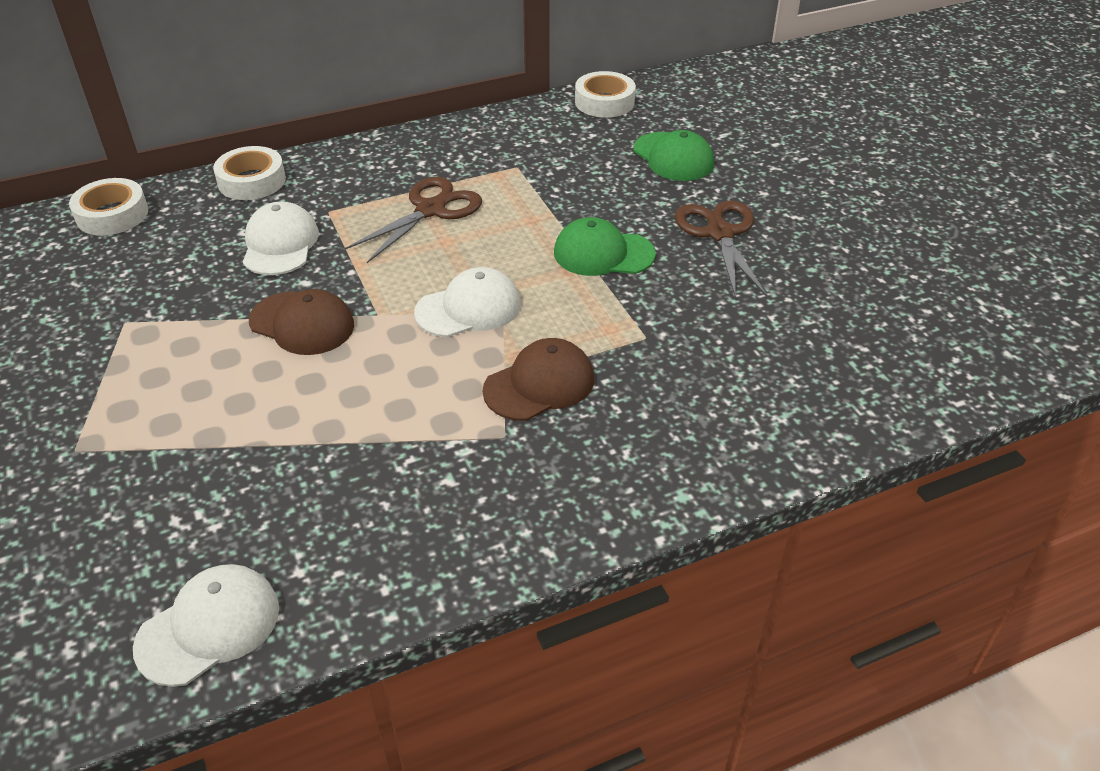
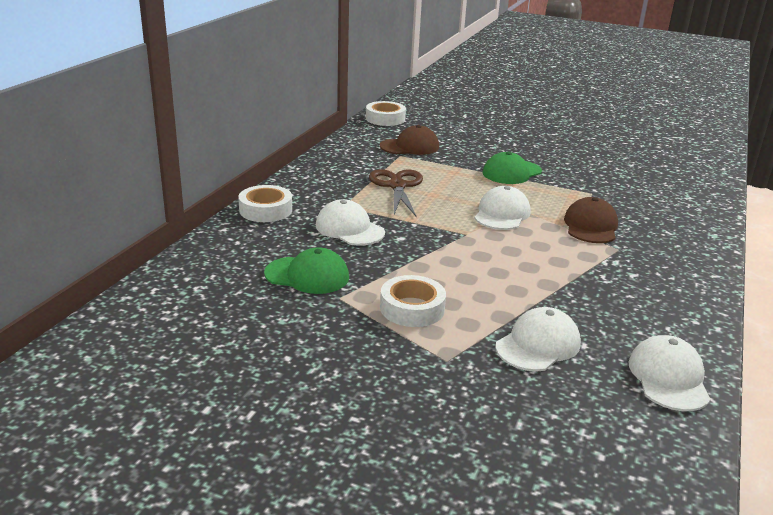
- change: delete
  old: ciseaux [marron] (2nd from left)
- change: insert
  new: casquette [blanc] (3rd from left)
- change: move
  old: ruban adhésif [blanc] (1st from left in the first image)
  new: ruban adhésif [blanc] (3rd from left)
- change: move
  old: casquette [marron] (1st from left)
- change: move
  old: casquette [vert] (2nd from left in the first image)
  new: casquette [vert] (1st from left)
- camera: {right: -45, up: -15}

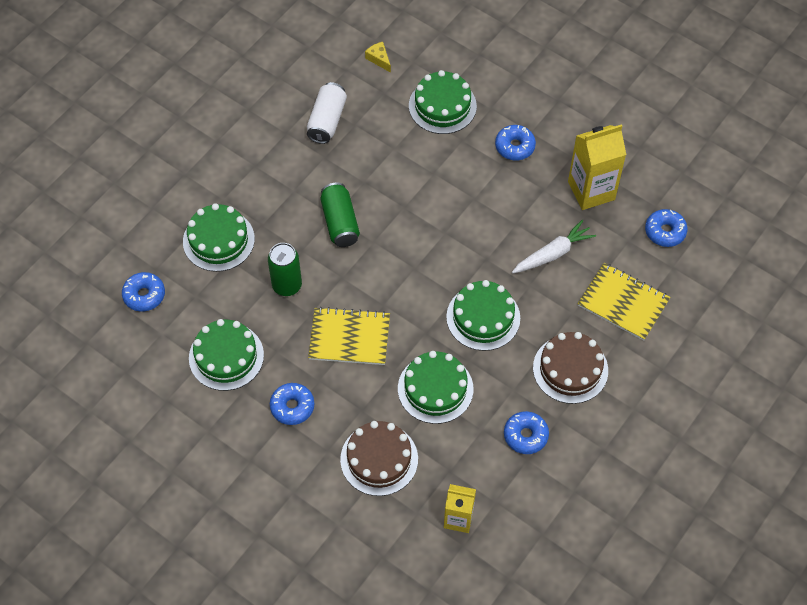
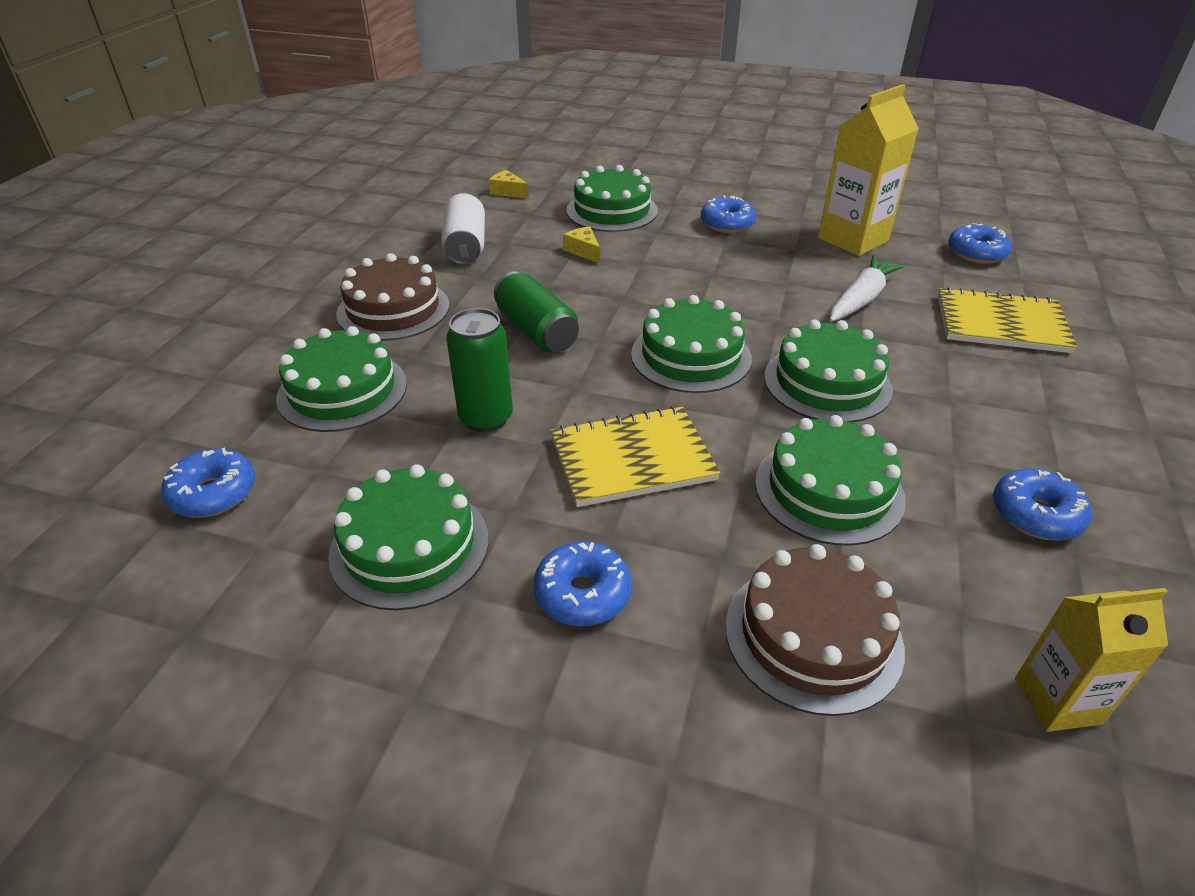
- change: insert
  new: fromage [jaune] (2nd from left)
- change: insert
  new: gâteau [vert] (4th from left)
- change: move
  old: gâteau [marron] (2nd from left in the first image)
  new: gâteau [marron] (1st from left)
- camera: {right: -20, up: -20}

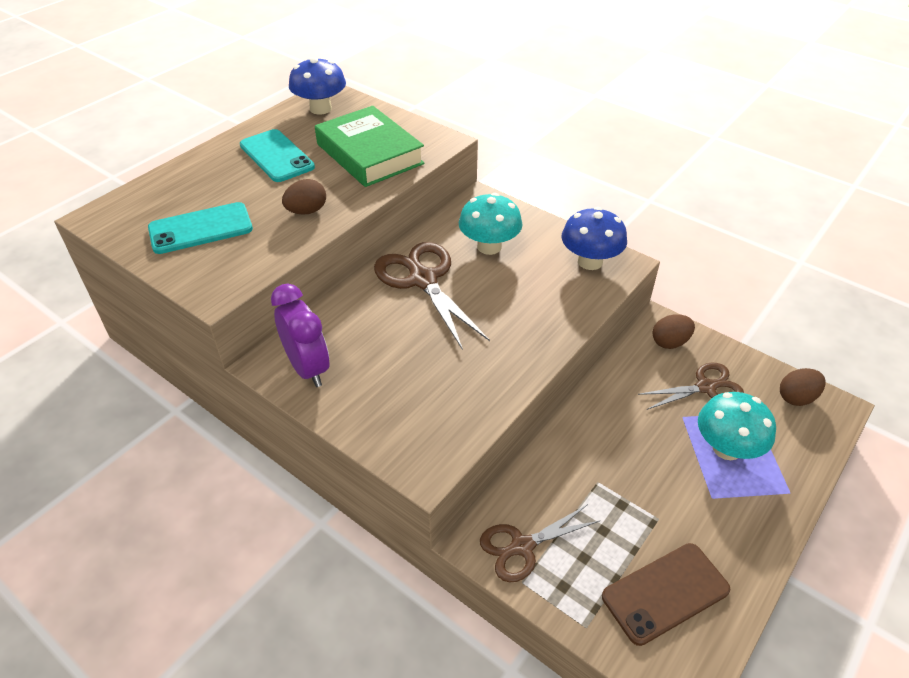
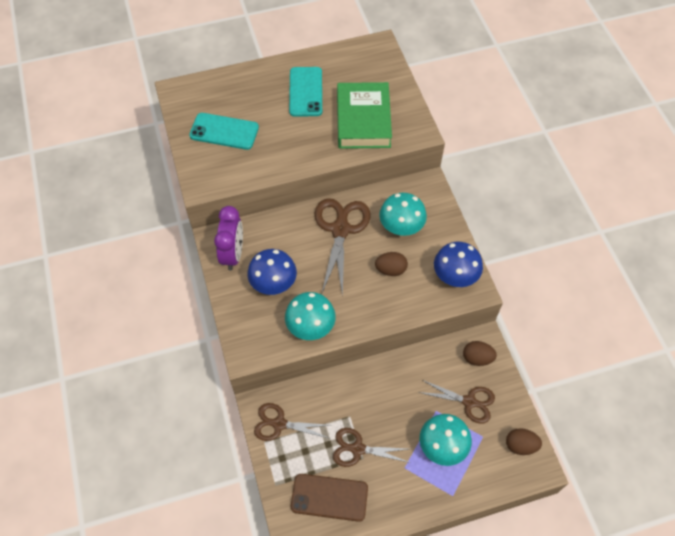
- change: insert
  new: champignon [turquoise] (1st from left)
- change: insert
  new: ciseaux [marron] (3rd from left)
- change: move
  old: œuf [marron] (1st from left)
- change: move
  old: champignon [bleu] (1st from left)
- camera: {right: 35, up: 15}

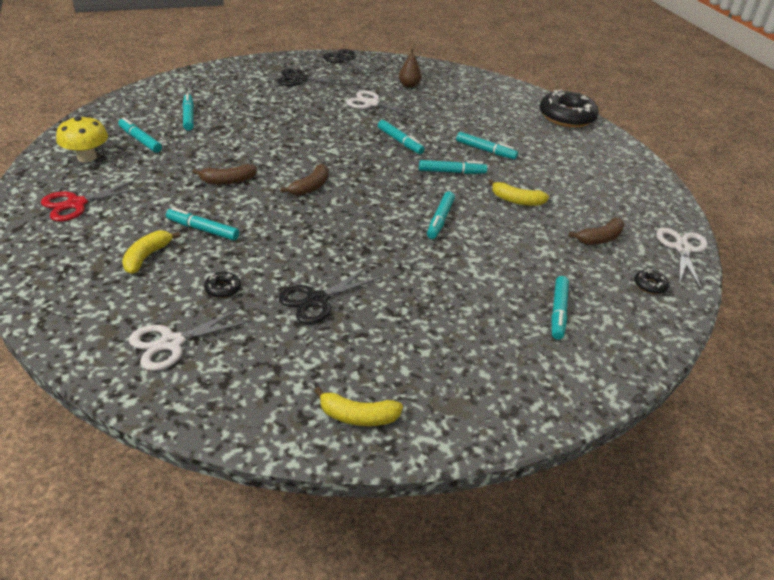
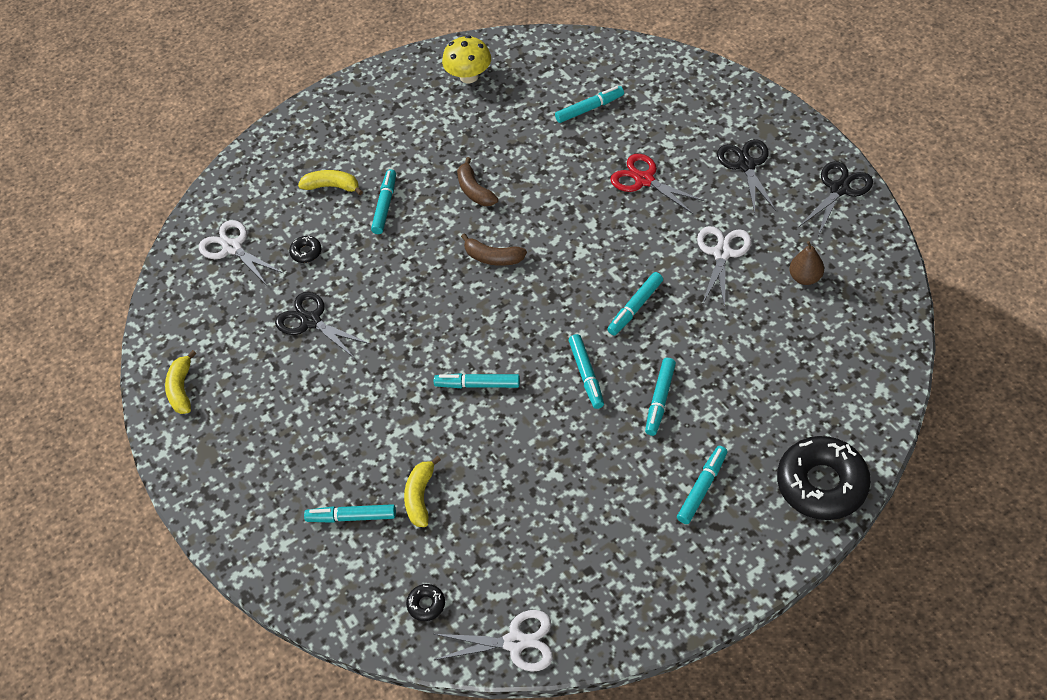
- change: delete
  old: banane [marron] (3rd from left)
- change: move
  old: ciseaux [rouge]
- change: move
  old: feutre [turquoise] (1st from left in the first image)
  new: feutre [turquoise] (8th from left)
- change: move
  old: banane [jaune] (3rd from left)
- camera: {right: 85, up: 15}

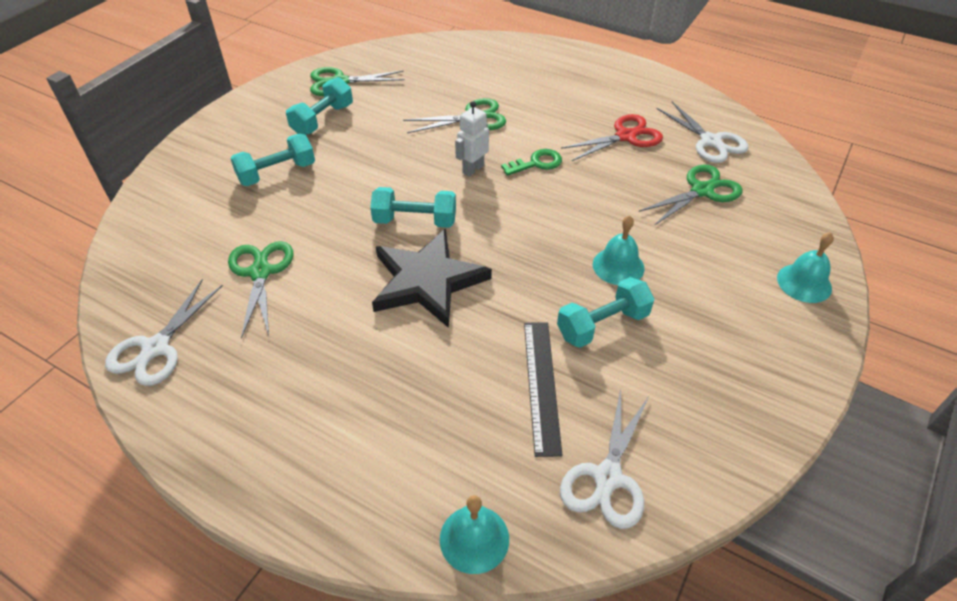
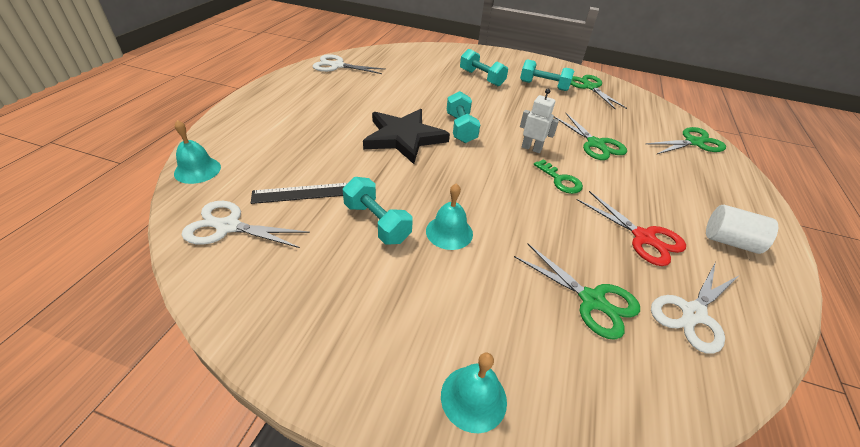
- change: insert
  new: cylindre [blanc]
- change: move
  old: ciseaux [vert] (1st from left in the first image)
  new: ciseaux [vert] (4th from left)
- camera: {right: 75, up: -5}

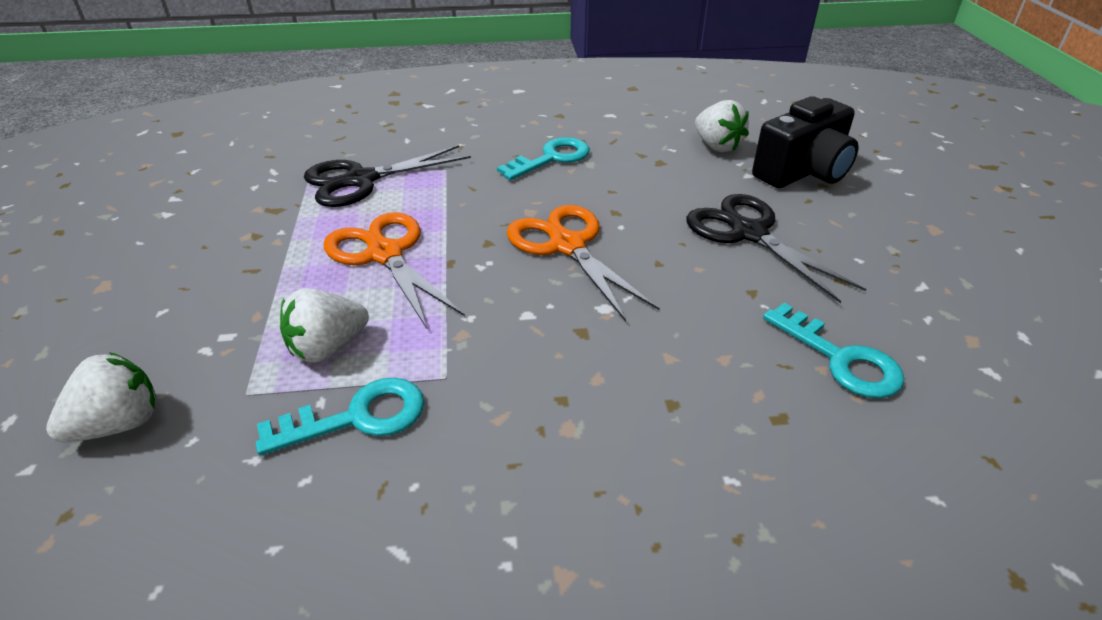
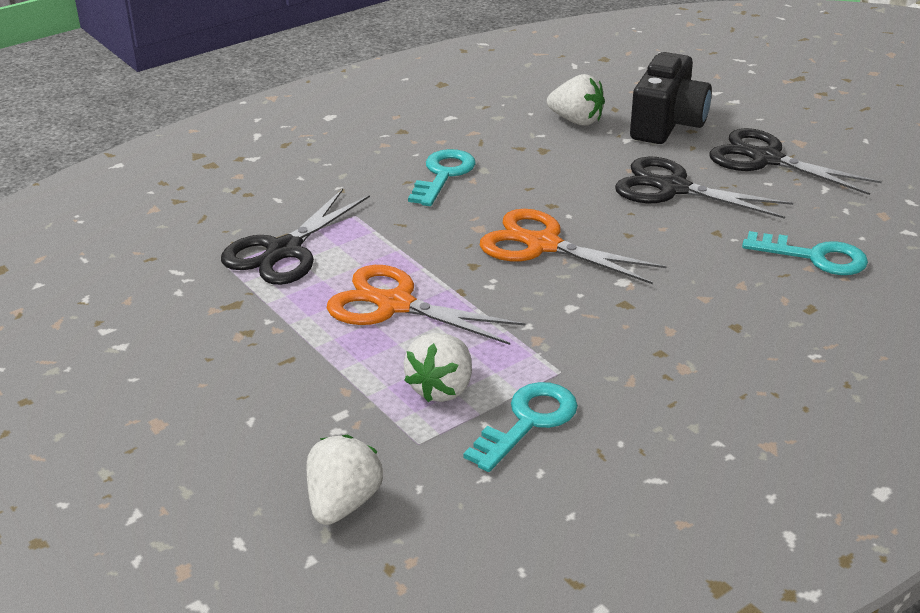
- change: insert
  new: ciseaux [noir] (3rd from left)
- camera: {right: -30, up: -5}

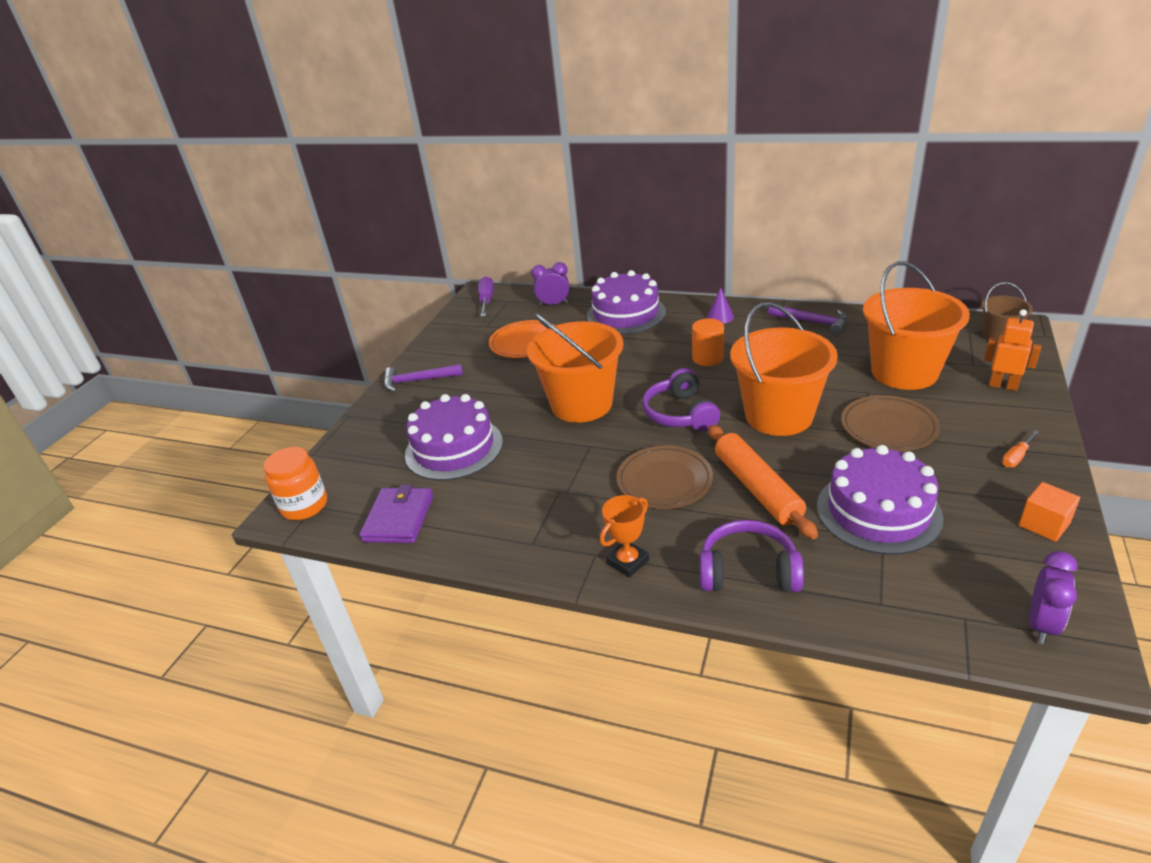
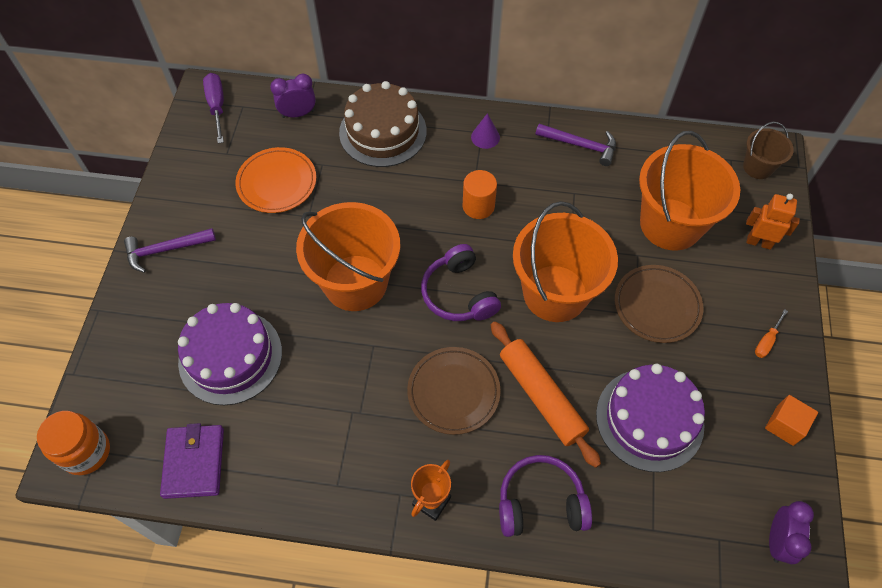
- change: recolor
  old: gâteau [violet] (2nd from left)
  new: gâteau [marron]
- camera: {right: -15, up: 25}

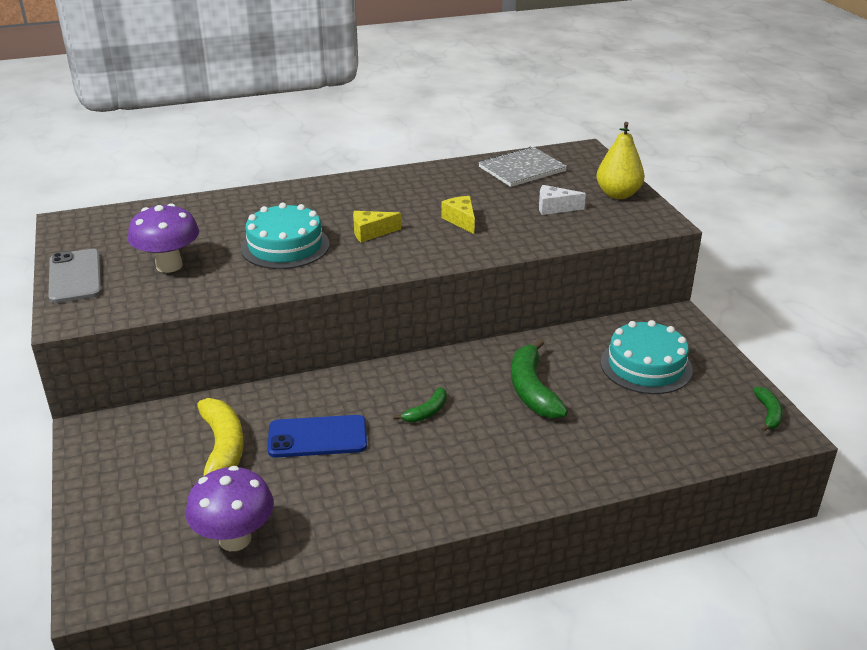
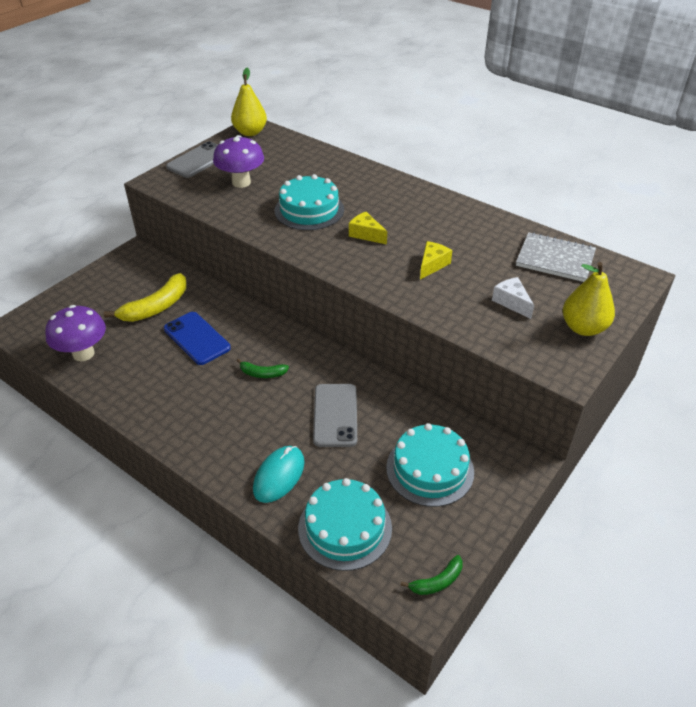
- change: insert
  new: poire [jaune] (1st from left)
- change: insert
  new: souris [turquoise]
- change: insert
  new: gâteau [turquoise] (2nd from left)
- change: replace
  old: banane [vert] (2nd from left)
  new: téléphone [gris] (2nd from left)
- camera: {right: 55, up: 10}

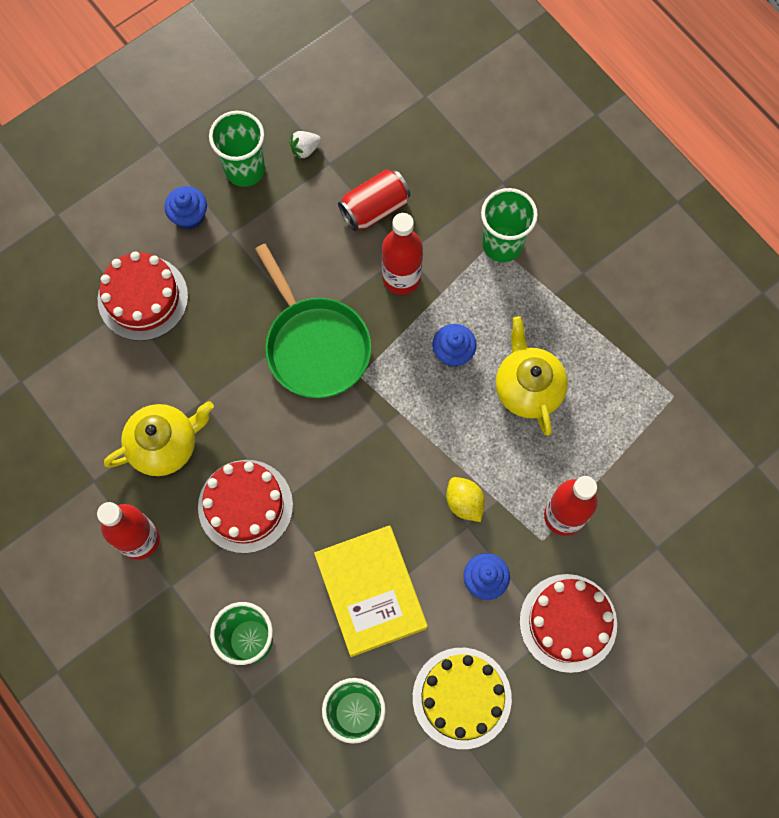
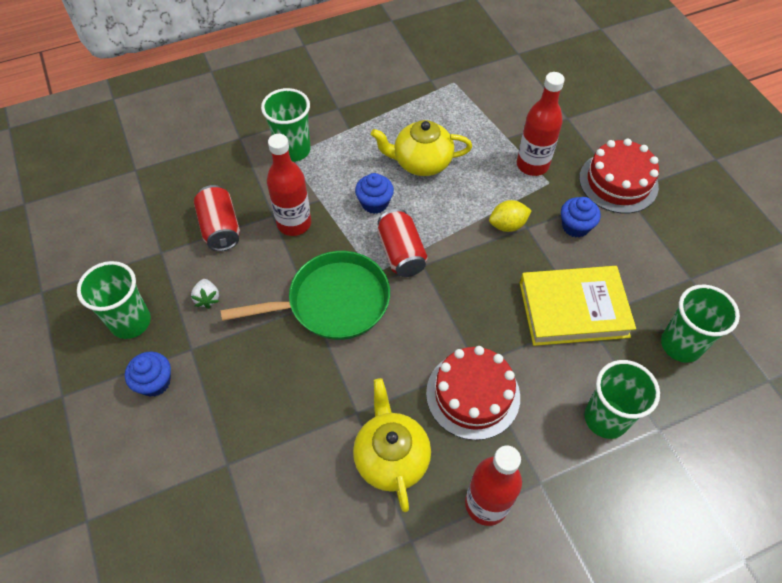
- change: delete
  old: gâteau [rouge] (1st from left)
- change: delete
  old: gâteau [jaune]
- change: insert
  new: canette [rouge] (2nd from left)
- change: move
  old: fraise [blanc]
- camera: {right: -75, up: -15}

